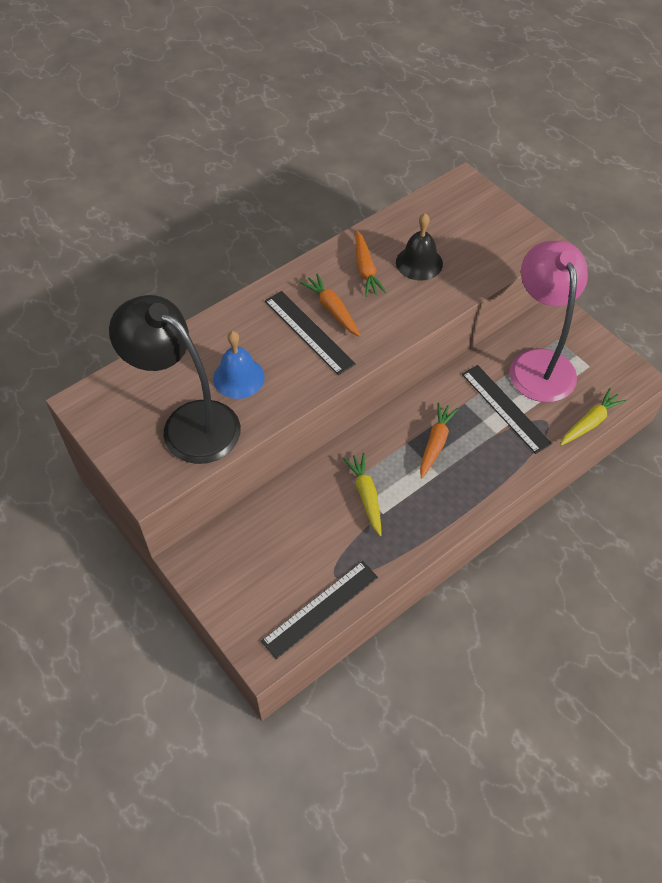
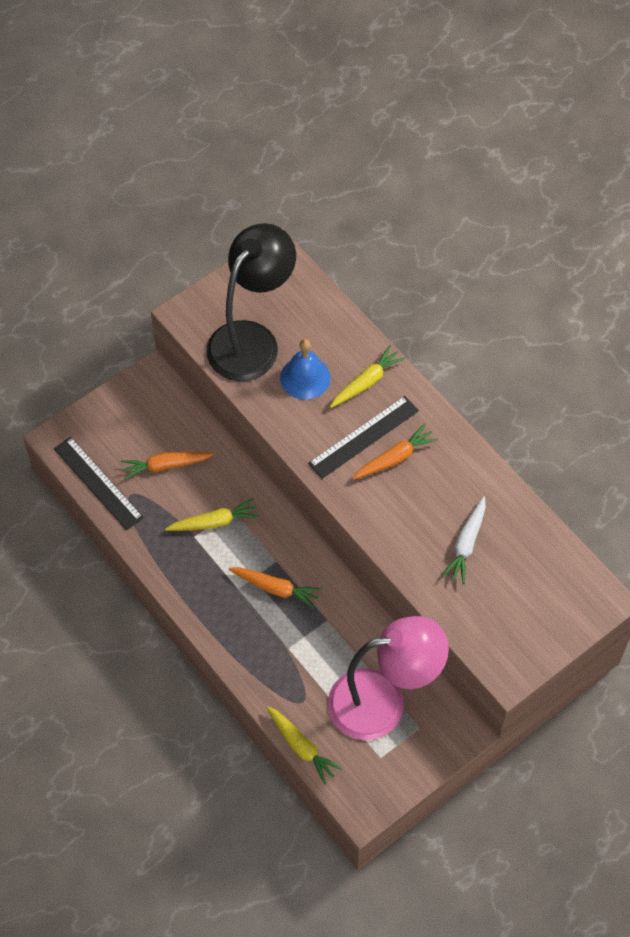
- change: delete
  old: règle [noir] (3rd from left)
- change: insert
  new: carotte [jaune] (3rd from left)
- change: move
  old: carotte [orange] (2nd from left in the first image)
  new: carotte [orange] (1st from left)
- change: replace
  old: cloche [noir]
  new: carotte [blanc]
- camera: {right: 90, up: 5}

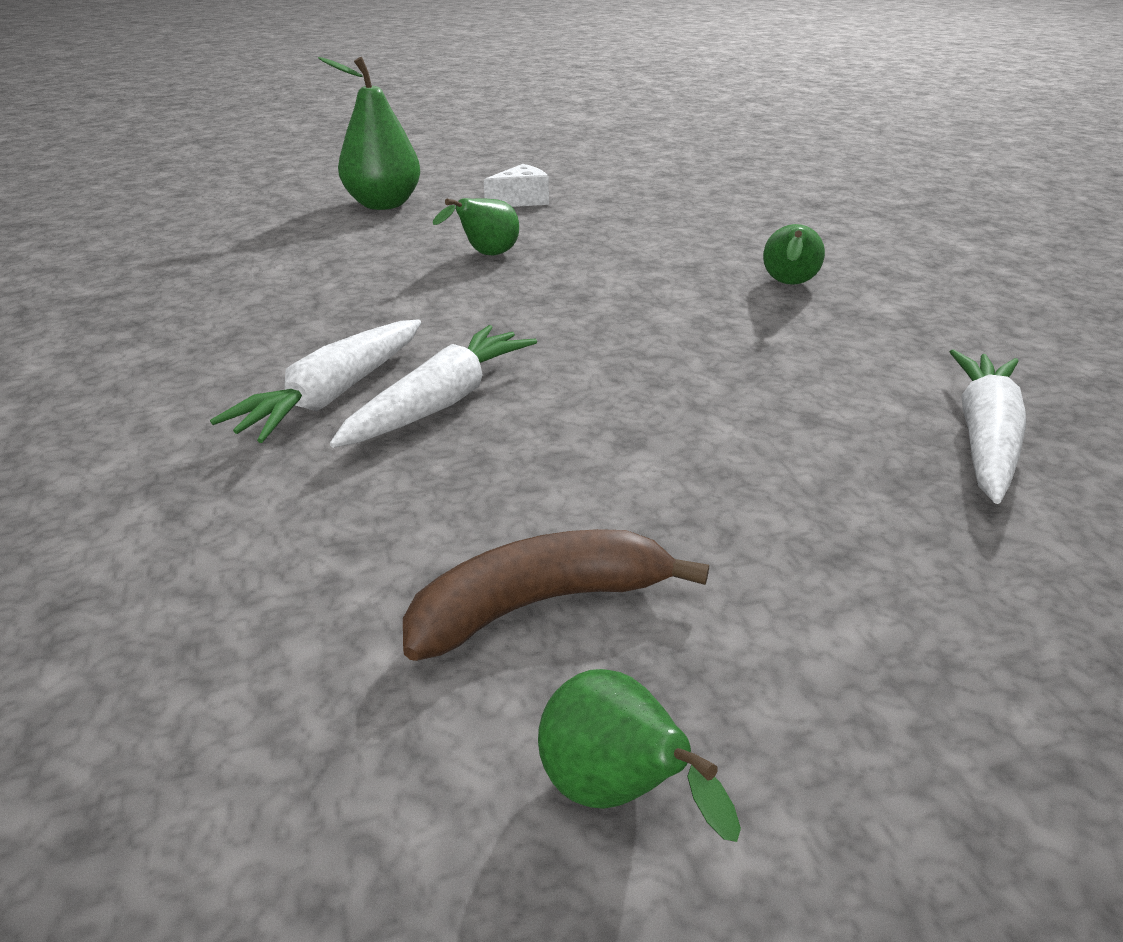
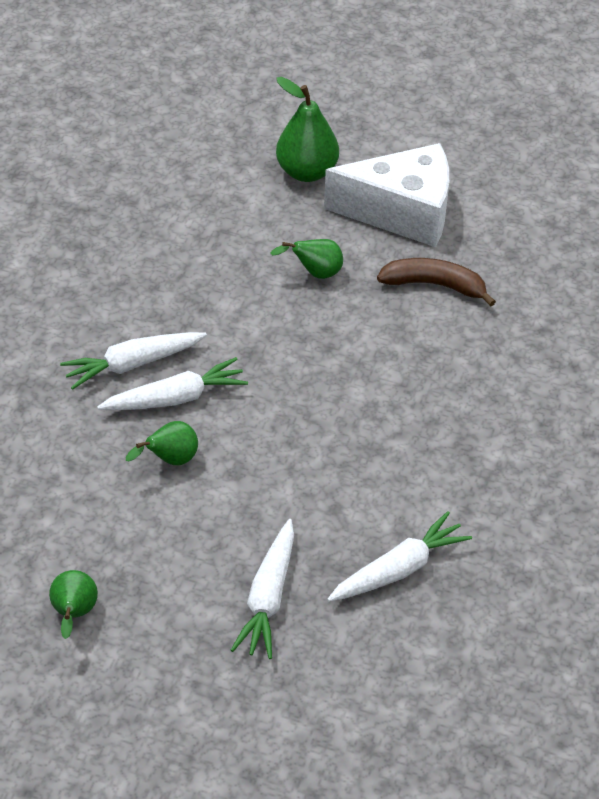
- change: insert
  new: carotte [blanc] (3rd from left)
- change: move
  old: banane [marron]
- change: move
  old: poire [vert] (4th from left in the first image)
  new: poire [vert] (2nd from left)
- change: resize
  old: fromage [blanc]
  factor: 2.33
- camera: {right: 35, up: 15}

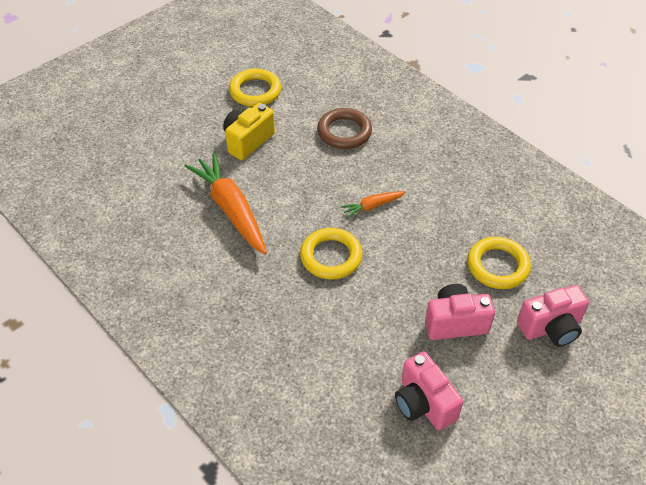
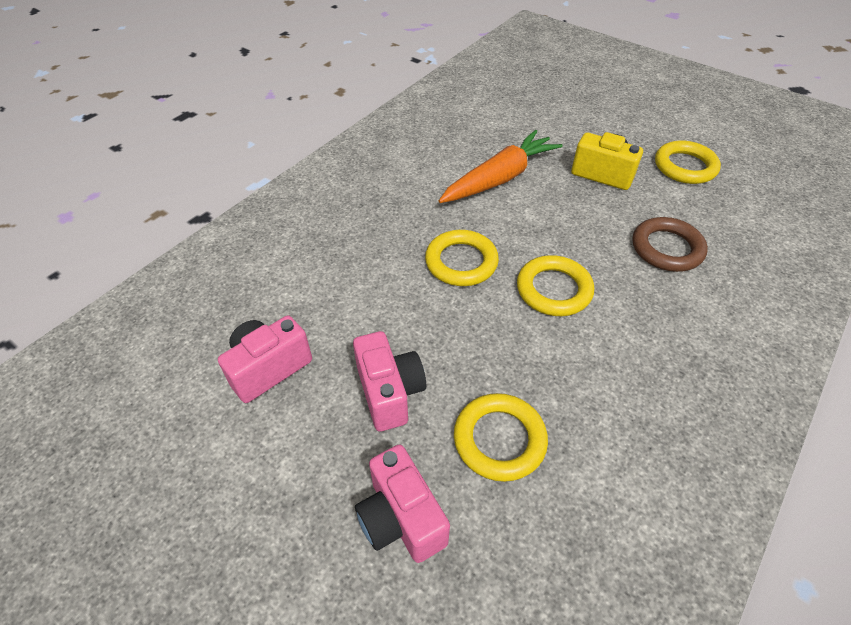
- change: replace
  old: carotte [orange] (2nd from left)
  new: anneau [jaune] (3rd from left)
- camera: {right: 80, up: 0}

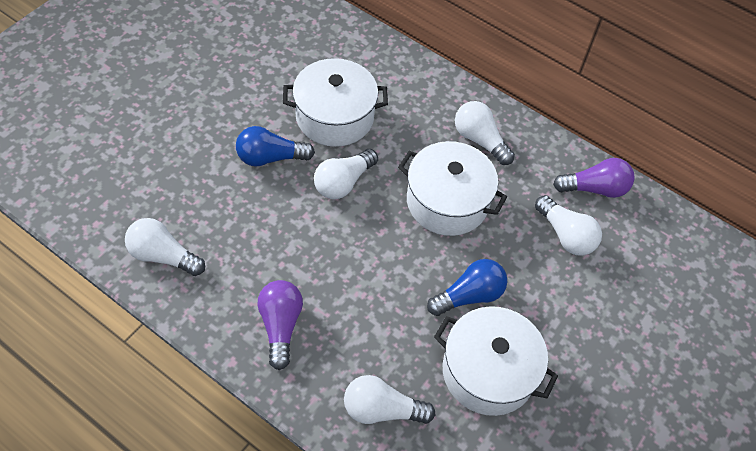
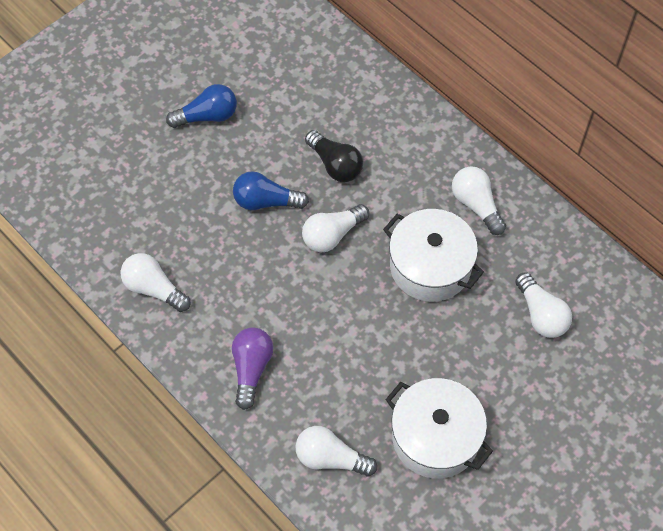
- change: delete
  old: ampoule [violet] (2nd from left)
- change: move
  old: ampoule [bleu] (2nd from left in the first image)
  new: ampoule [bleu] (1st from left)
- change: replace
  old: marmite [blanc] (1st from left)
  new: ampoule [noir]
- camera: {right: 15, up: 5}

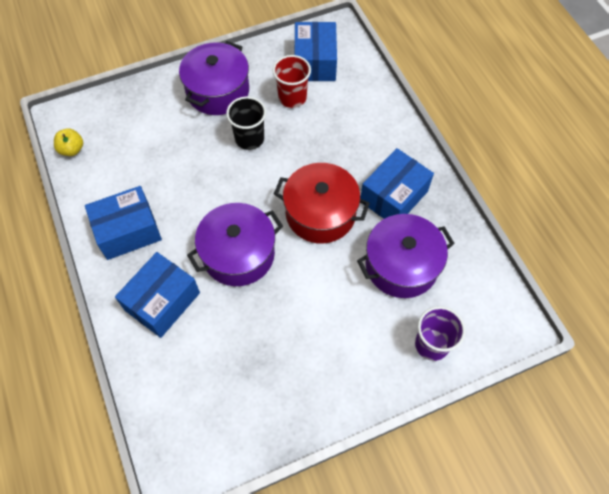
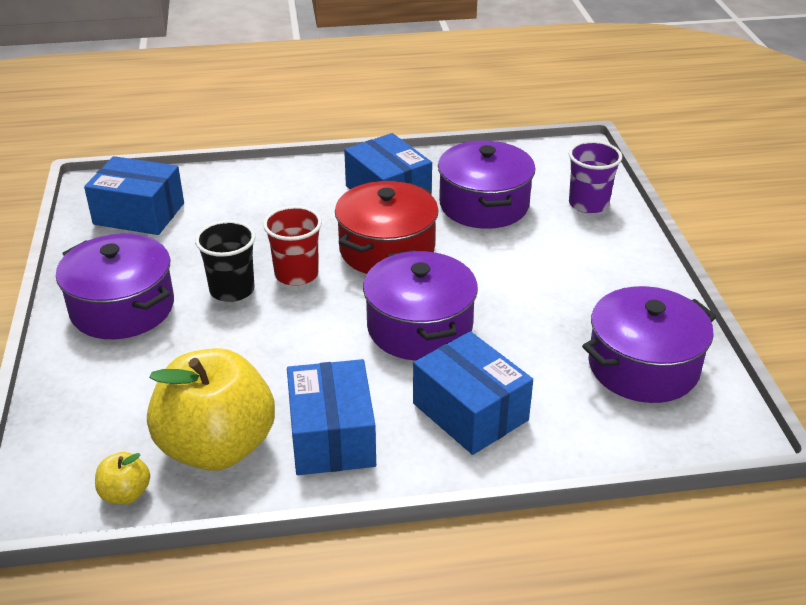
- change: insert
  new: pomme [jaune] (2nd from left)
- change: insert
  new: marmite [violet] (4th from left)
- change: move
  old: gobelet [rouge]
- camera: {right: -75, up: -25}

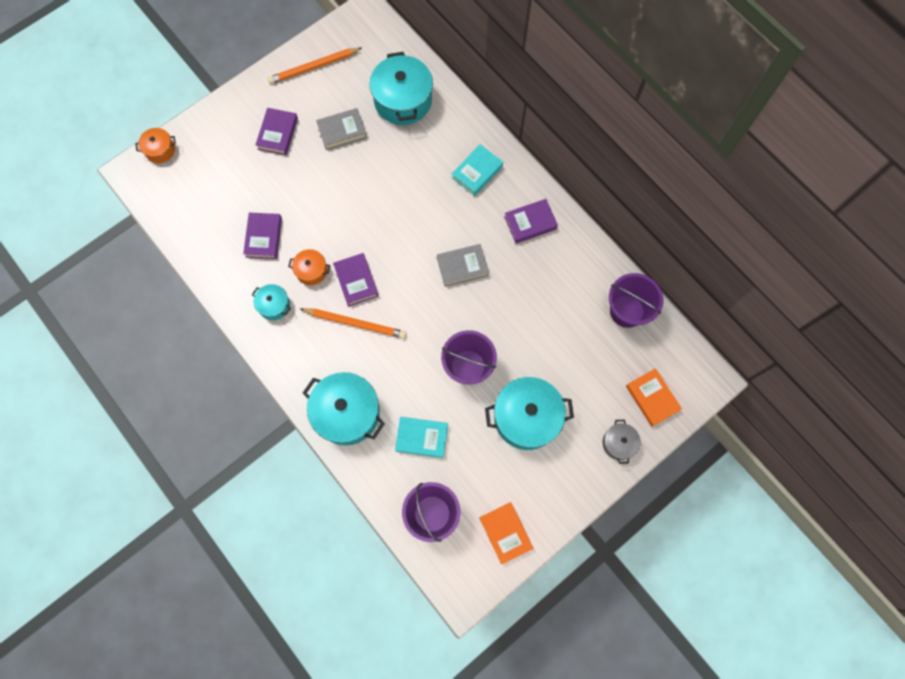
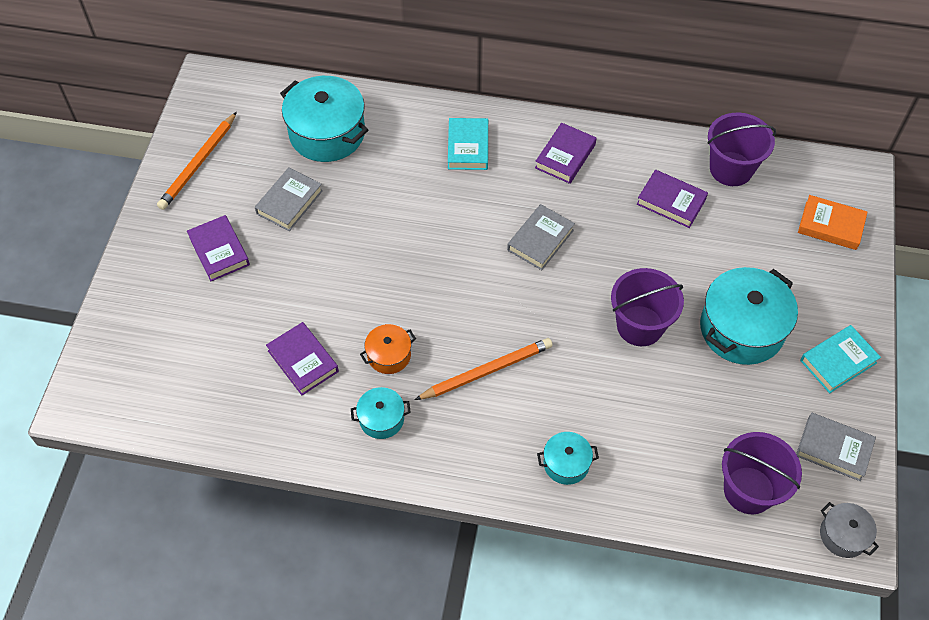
- change: delete
  old: marmite [orange] (1st from left)
- change: move
  old: livre [violet] (3rd from left in the first image)
  new: livre [violet] (4th from left)
- change: move
  old: livre [turquoise] (1st from left in the first image)
  new: livre [turquoise] (2nd from left)
- change: move
  old: marmite [gris]
- change: recolor
  old: livre [orange] (1st from left)
  new: livre [gris] (3rd from left)
- change: resize
  old: marmite [turquoise] (2nd from left in the first image)
  factor: 0.51
- camera: {right: -40, up: -15}

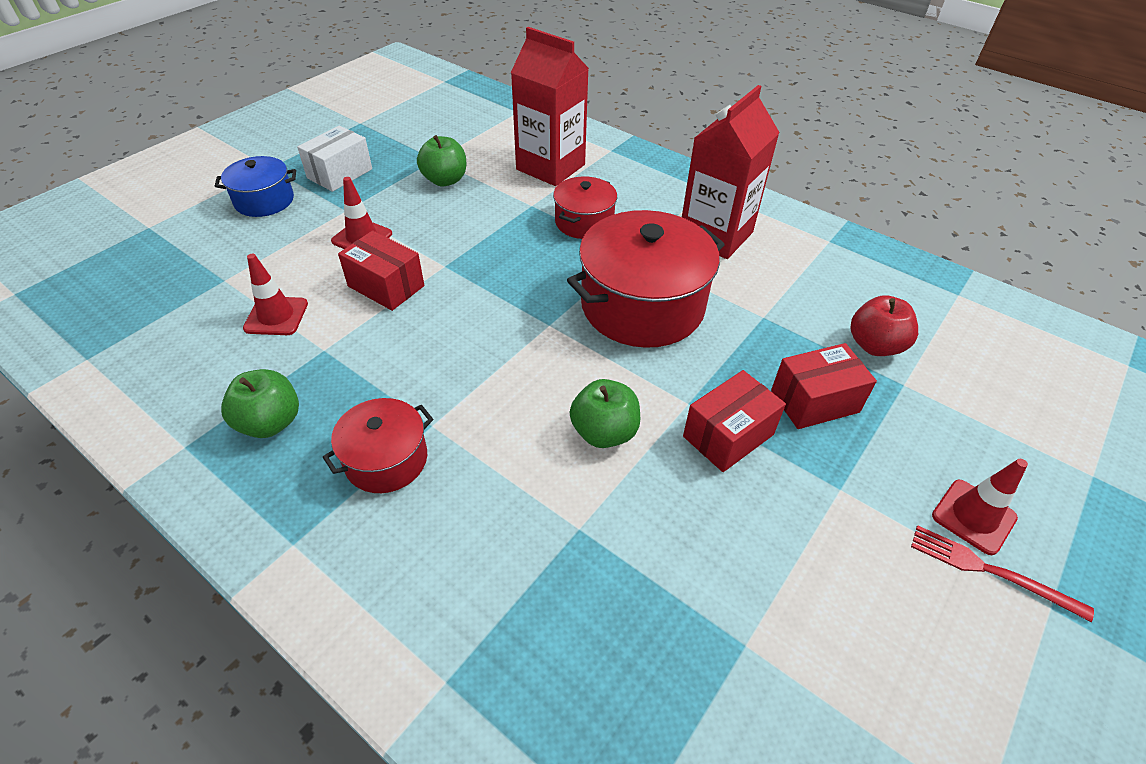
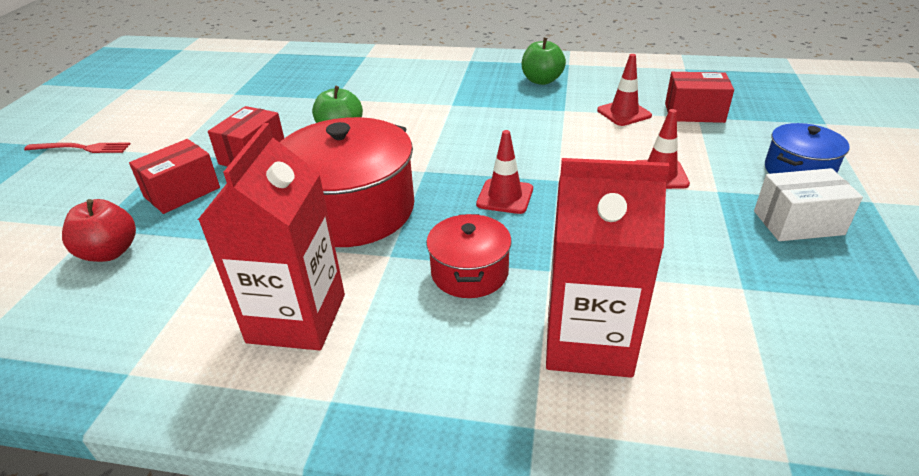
- change: delete
  old: marmite [rouge] (1st from left)
- change: delete
  old: pomme [vert] (2nd from left)
- change: move
  old: boîte [rouge] (1st from left in the first image)
  new: boîte [rouge] (3rd from left)
- change: move
  old: cône de chantier [rouge] (3rd from left in the first image)
  new: cône de chantier [rouge] (1st from left)
- change: rotate
  old: boîte [blanc]
  degrees: 75
- camera: {right: 155, up: -10}

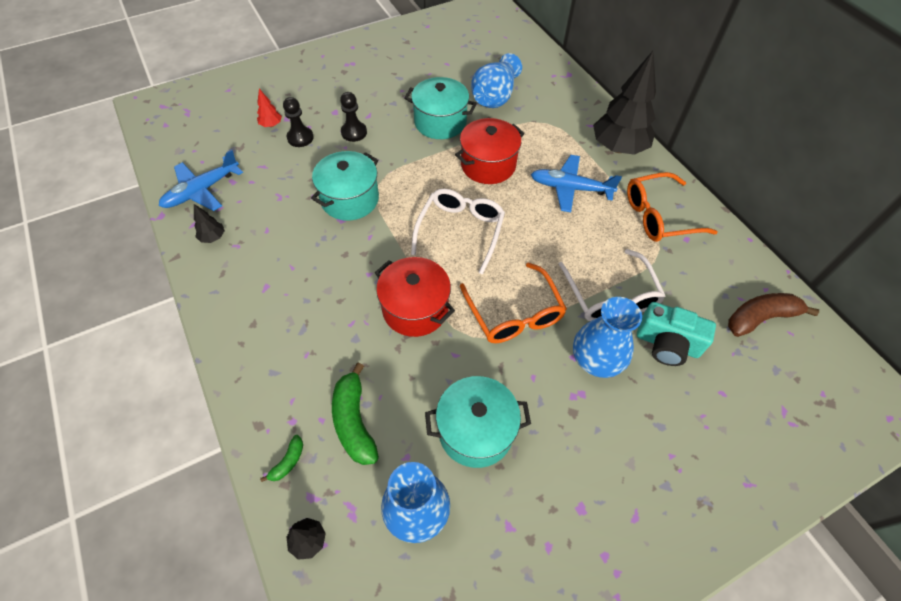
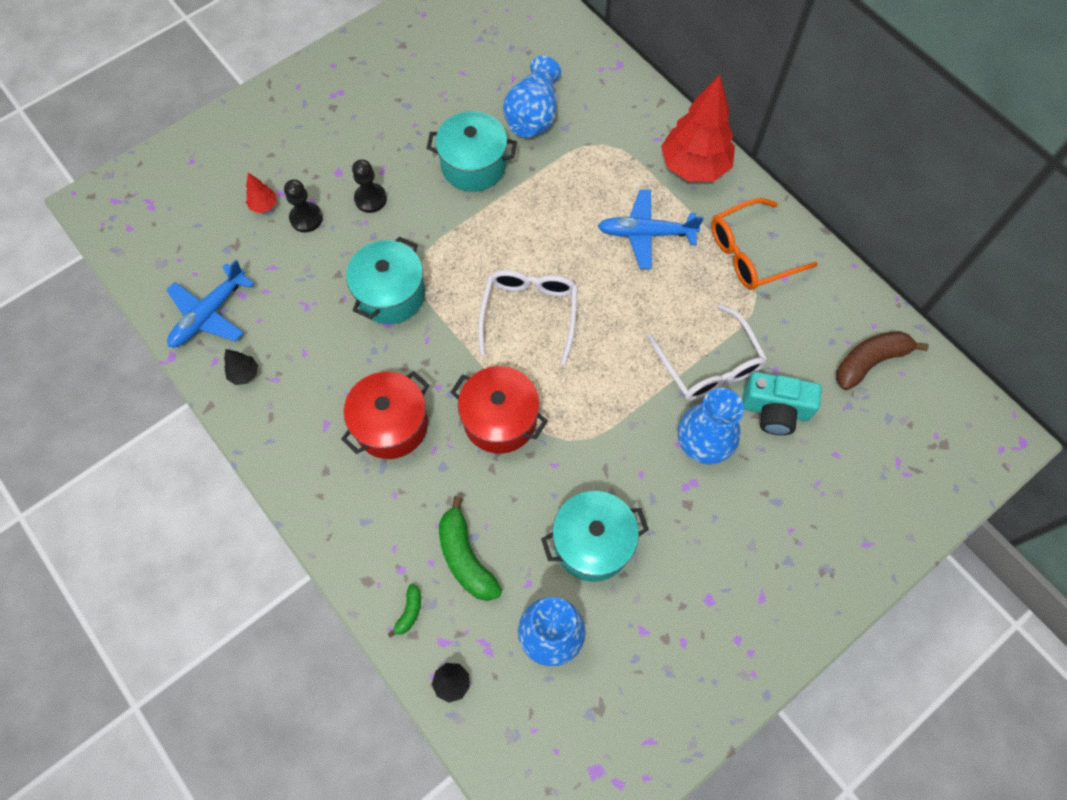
- change: delete
  old: lunettes [orange] (1st from left)
- change: move
  old: marmite [rouge] (2nd from left in the first image)
  new: marmite [rouge] (1st from left)
- change: recolor
  old: arbre [noir] (3rd from left)
  new: arbre [rouge] (2nd from left)
- camera: {right: -10, up: 10}

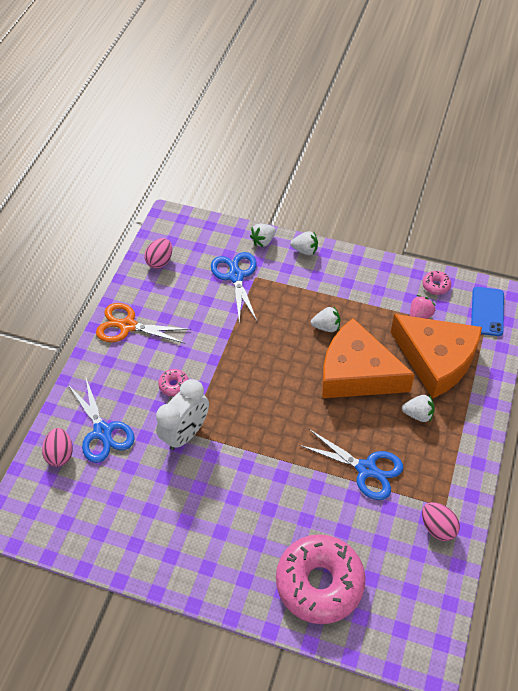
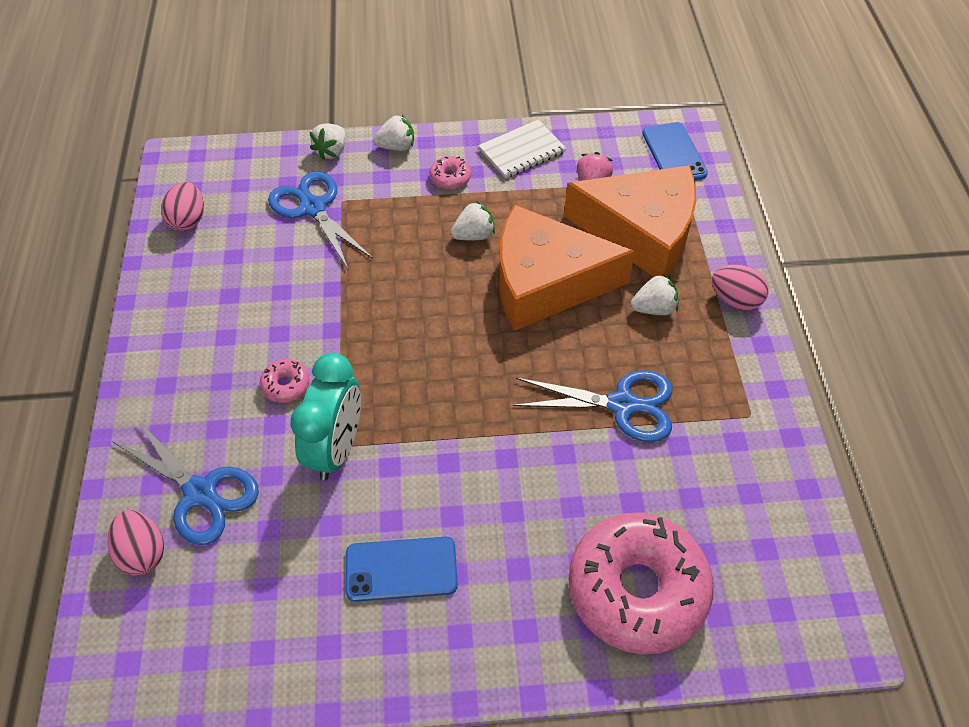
- change: delete
  old: ciseaux [orange]
- change: insert
  new: téléphone [bleu] (1st from left)
- change: insert
  new: carnet [blanc]
- change: move
  old: beignet [rose] (3rd from left in the first image)
  new: beignet [rose] (2nd from left)
- change: move
  old: œuf [rose] (3rd from left)
- change: recolor
  old: réveil [blanc]
  new: réveil [turquoise]
- camera: {right: -25, up: 0}

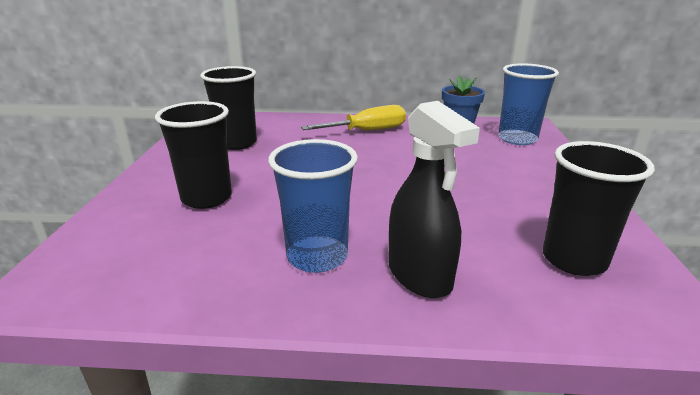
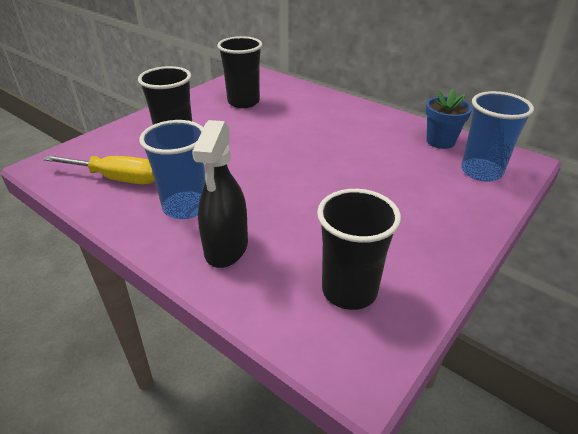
- change: move
  old: tournevis [jaune]
- camera: {right: 35, up: 10}

